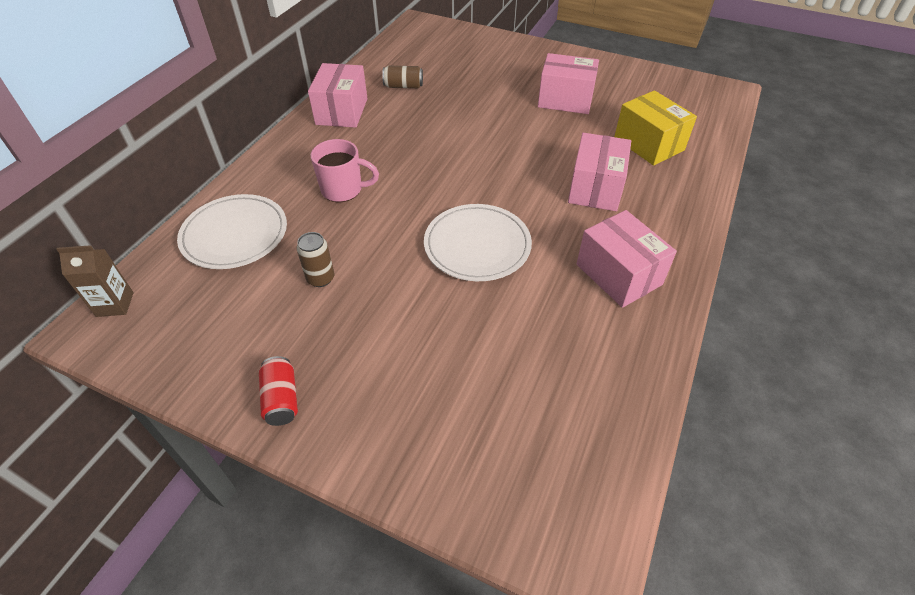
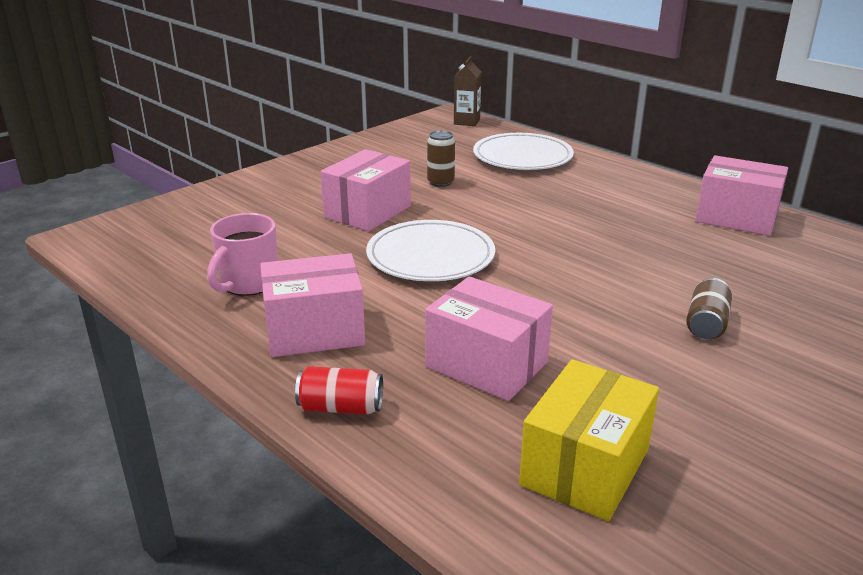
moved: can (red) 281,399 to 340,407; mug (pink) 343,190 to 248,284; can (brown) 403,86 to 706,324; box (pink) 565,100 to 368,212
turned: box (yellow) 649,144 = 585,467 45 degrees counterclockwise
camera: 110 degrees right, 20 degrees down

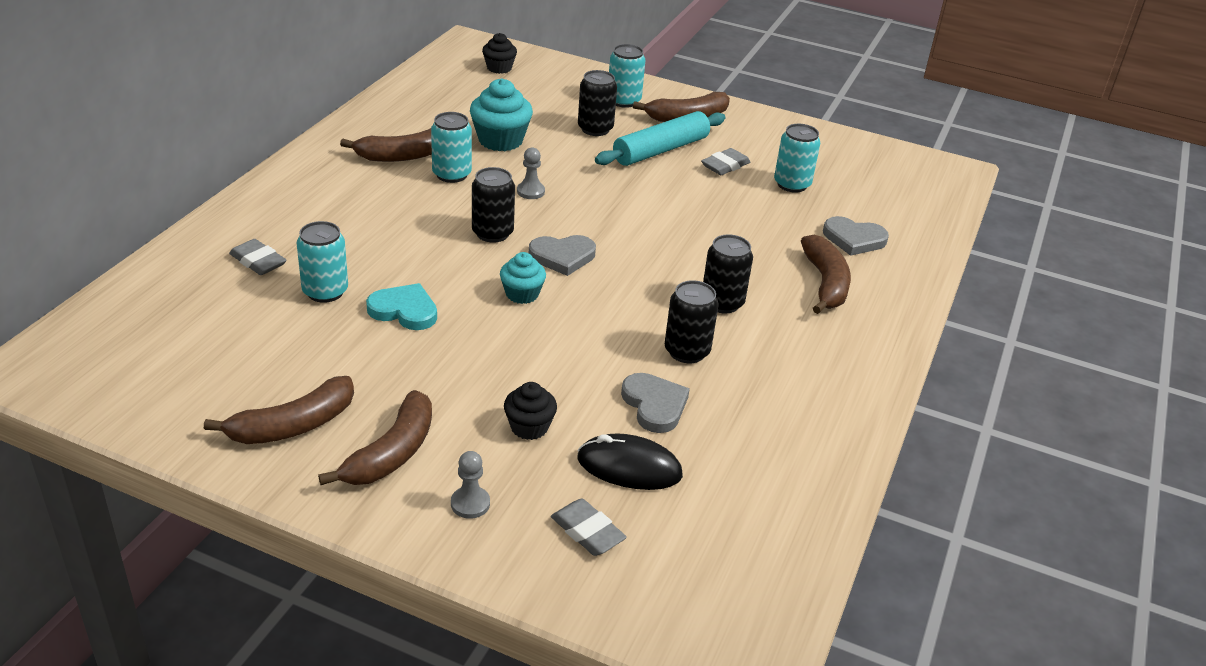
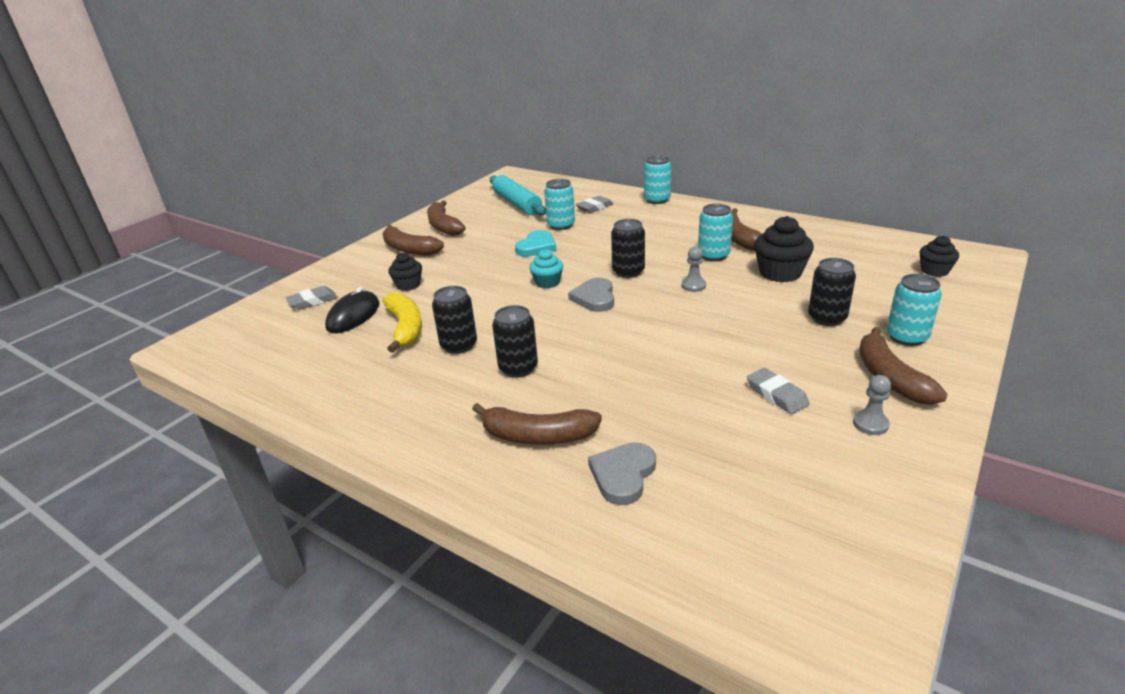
moved: pawn (grey) 470,504 to 870,424; rolling pin (turquoise) 660,150 to 517,203; can (turquoise) 792,184 to 657,200
replaced: heart (grey) 654,405 to banana (yellow) 405,328
recoloured: cupcake (turquoise) 500,140 to cupcake (black) 780,273
camera: 105 degrees right, 5 degrees down

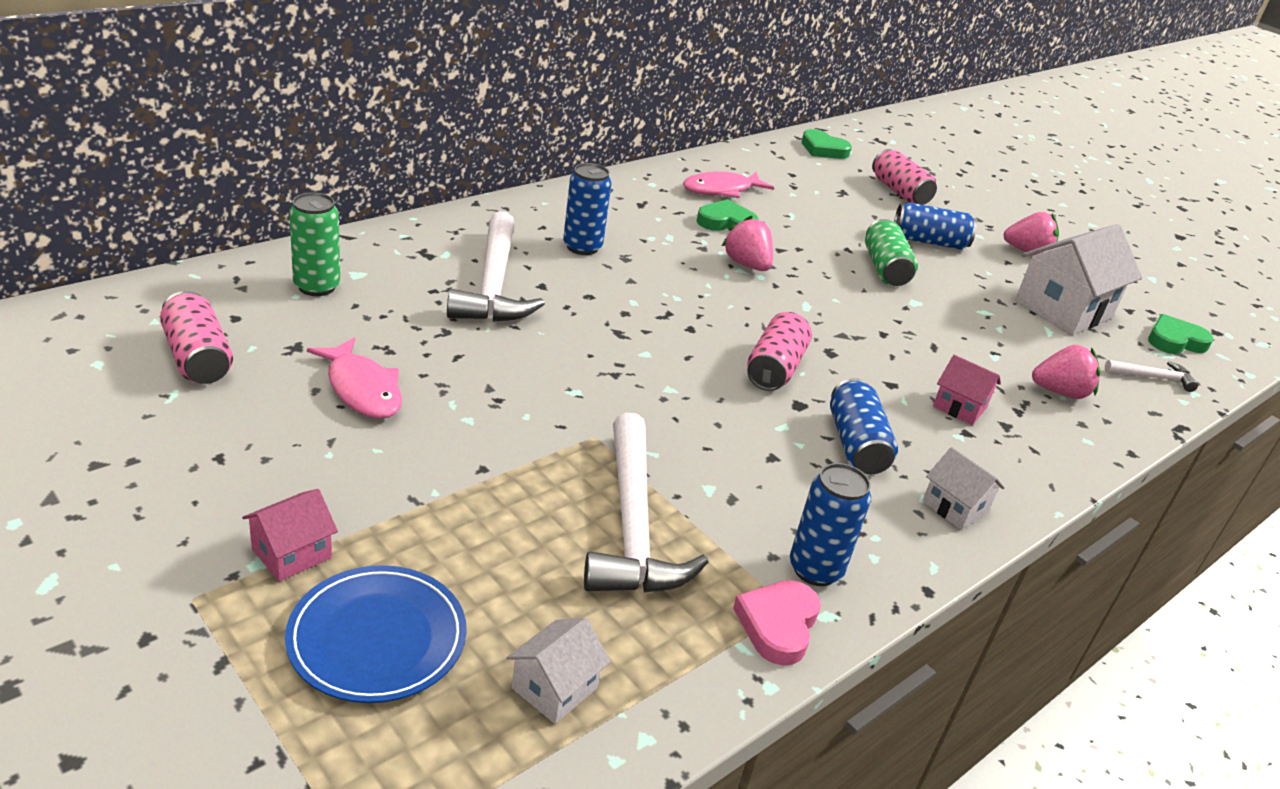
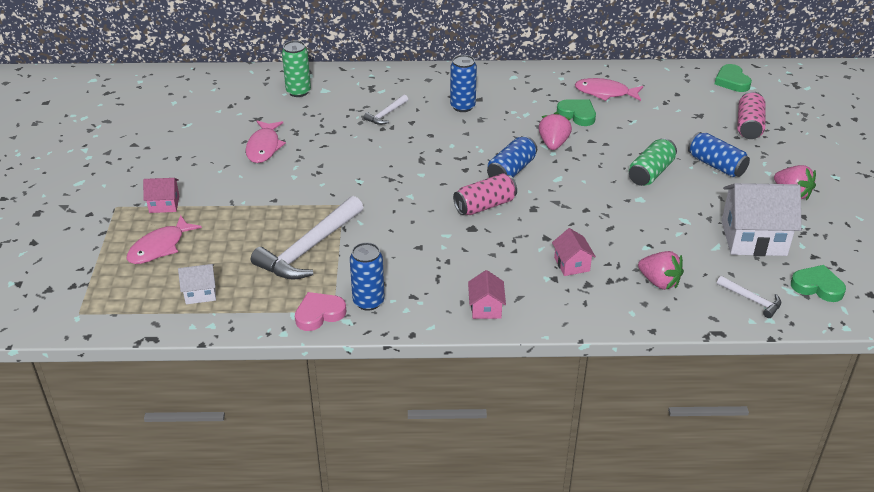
removed: can (pink) 198,357
moved: can (blue) 856,444 to 511,170
replaced: plate (blue) 377,638 to fish (pink) 160,247
recoloured: house (white) 954,507 to house (pink) 486,308
resized: hammer (white) 494,285 = 386,114 x0.48
camera: 45 degrees right, 5 degrees up

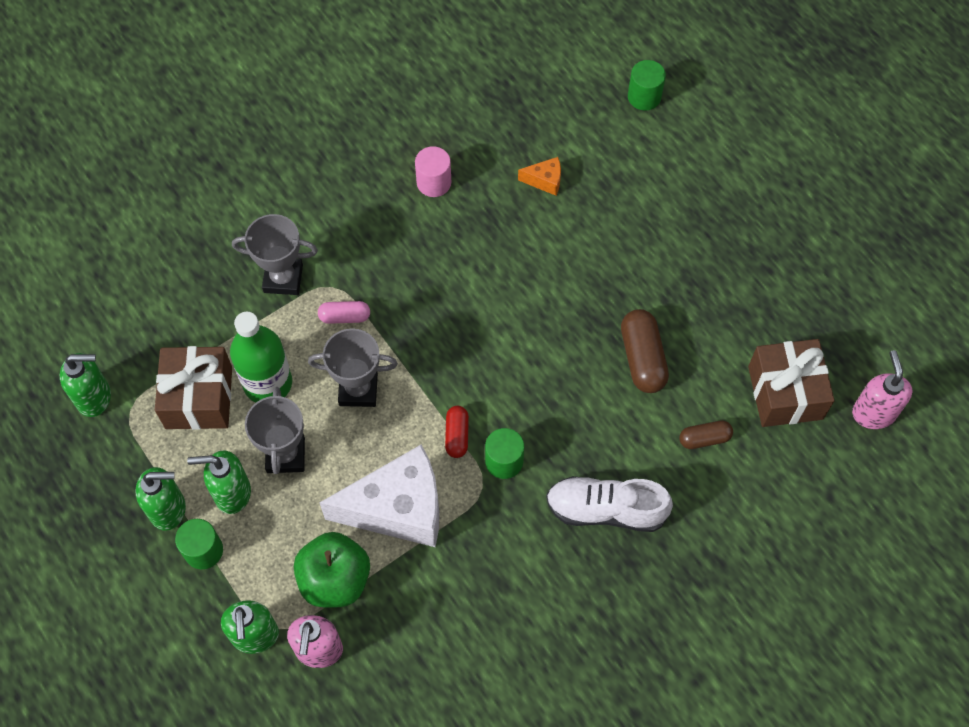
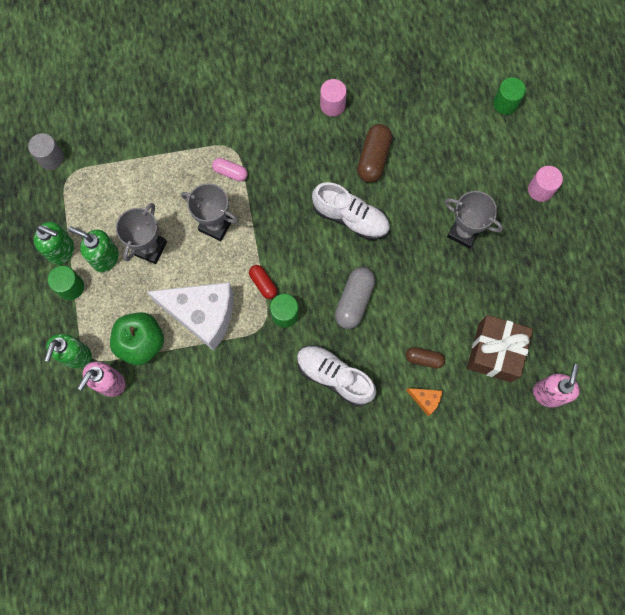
removed: gift (brown) 199,397; bottle (green) 268,383
added: shoe (white) 350,218; capsule (grey) 354,301; cylinder (pink) 540,190
moved: trophy (grey) 283,278 to 463,232; cheese (orange) 545,181 to 425,400; capsule (brown) 642,358 to 373,158
replaced: soap dispenser (green) 94,397 to cylinder (grey) 51,158
turned: capsule (red) 457,435 = 263,284 60 degrees counterclockwise
camera: 25 degrees right, 10 degrees up

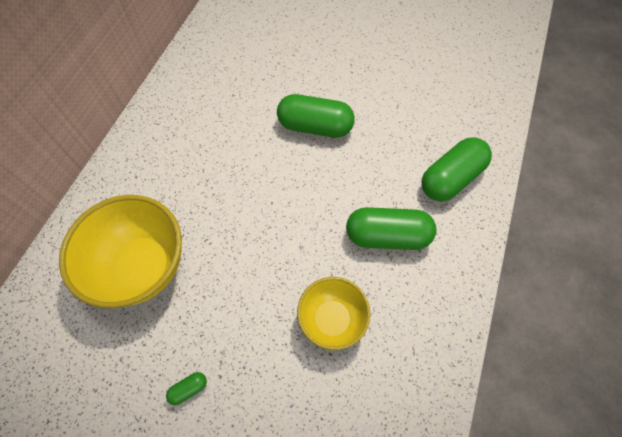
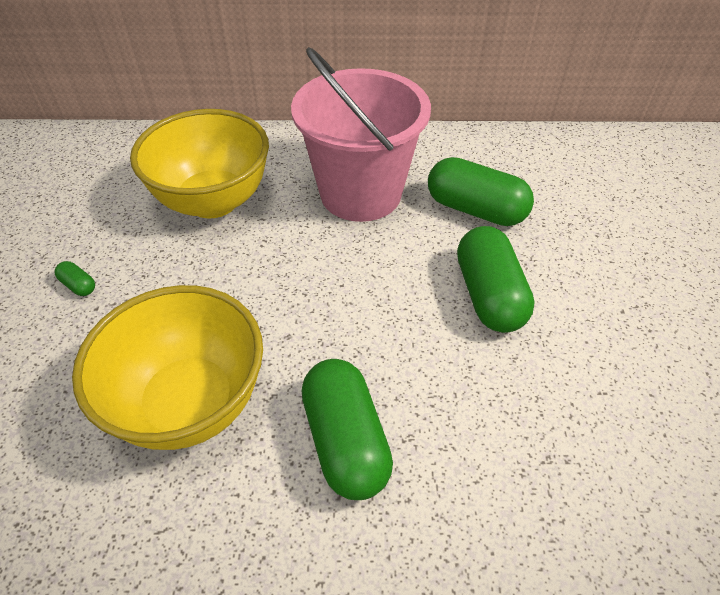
added: bucket (pink) 360,193
moved: capsule (green) 450,178 to 475,209
resized: bowl (yellow) 332,319 = 190,403 x1.65
camera: 70 degrees right, 15 degrees down

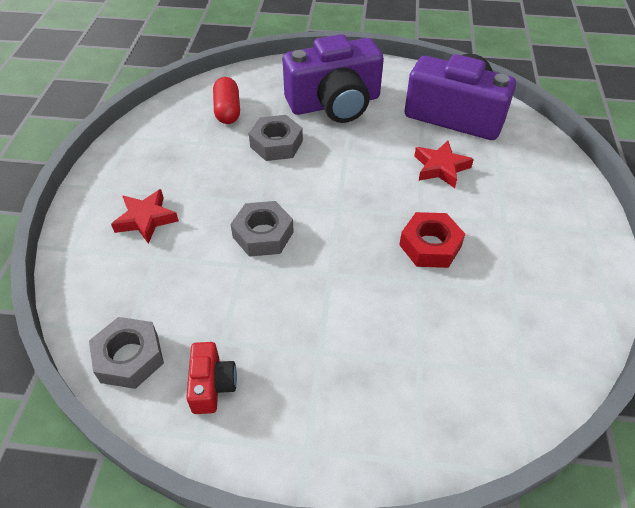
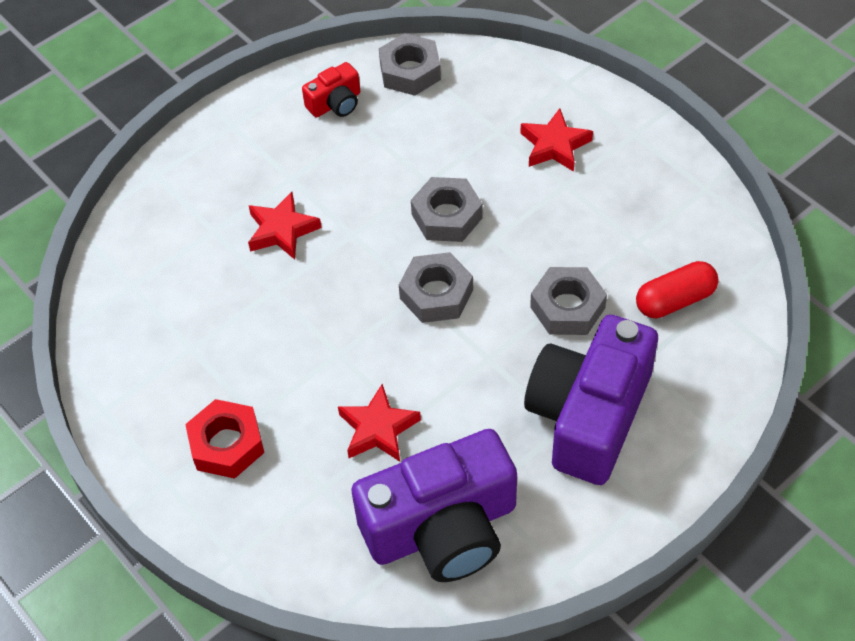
added: star (red) 282,230; nut (grey) 436,294
moved: nut (red) 430,246 to 226,444
turned: camera (red) 212,385 = 335,103 75 degrees counterclockwise; capsule (red) 228,110 = 675,300 60 degrees counterclockwise
camera: 135 degrees right, 5 degrees up

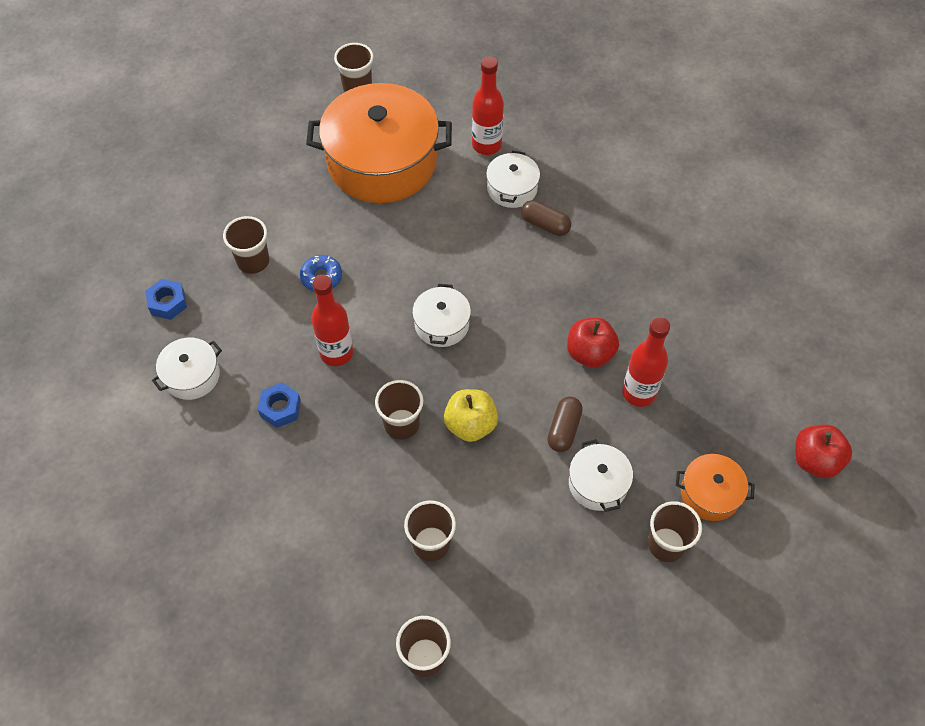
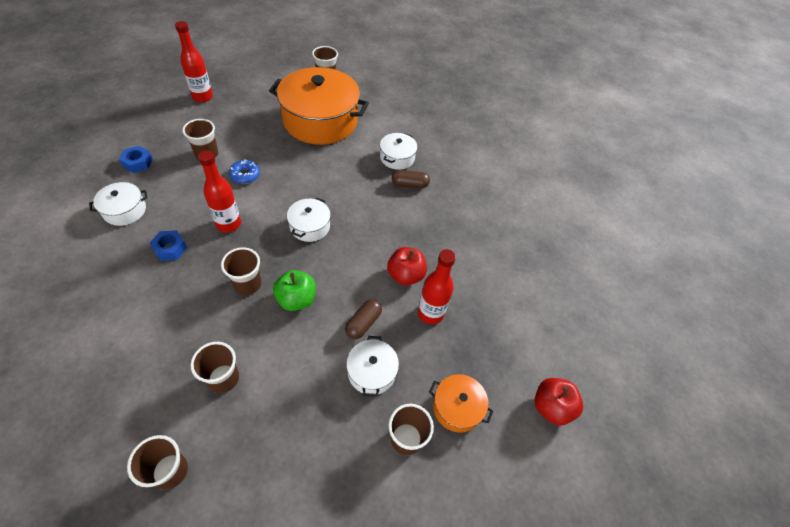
moved: bottle (red) 486,145 to 203,97
recoloured: apple (yellow) 470,425 to apple (green) 296,299
turned: capsule (brown) 545,225 = 409,184 45 degrees counterclockwise
camera: 10 degrees right, 5 degrees down

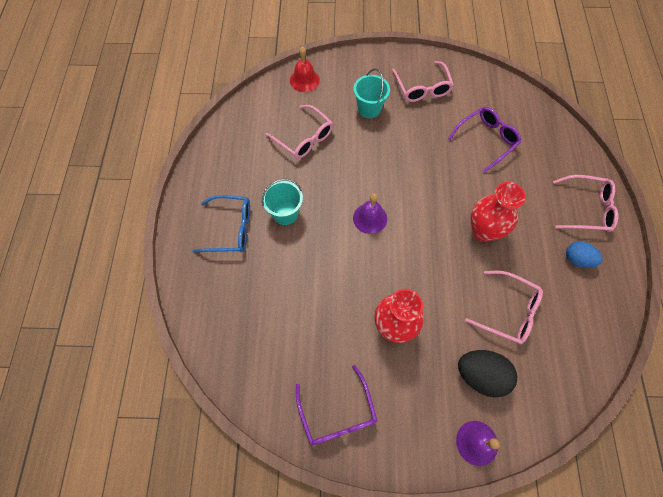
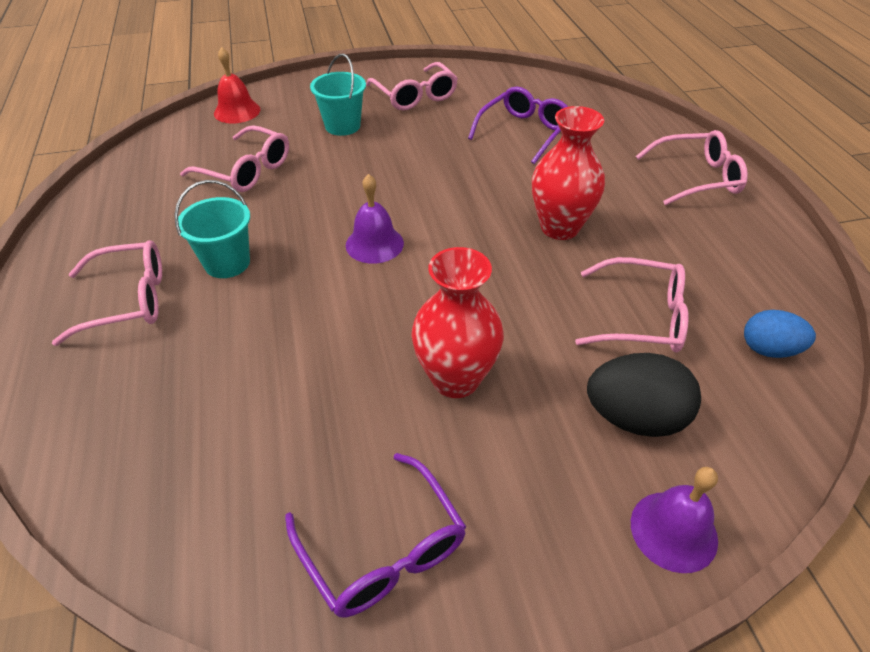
moved: egg (blue) 577,259 to 769,349
recoloured: glasses (blue) 231,229 to glasses (pink) 128,300
camera: 15 degrees left, 20 degrees down

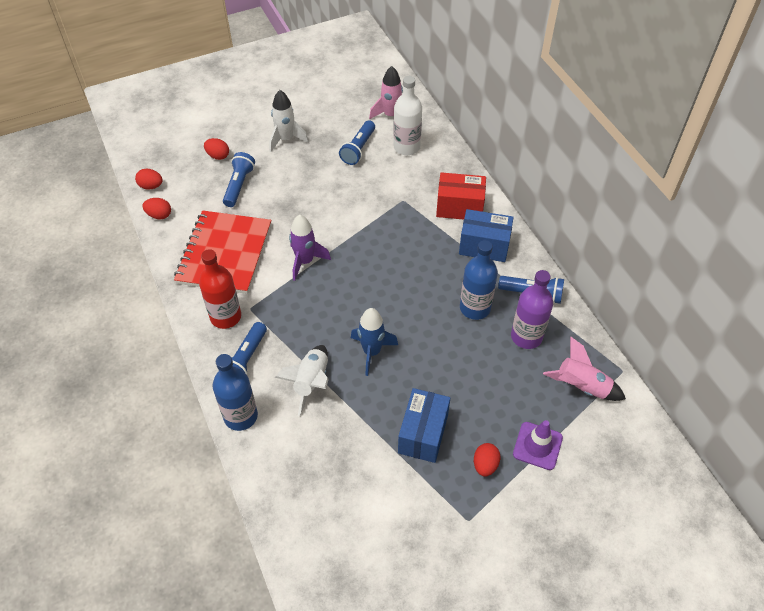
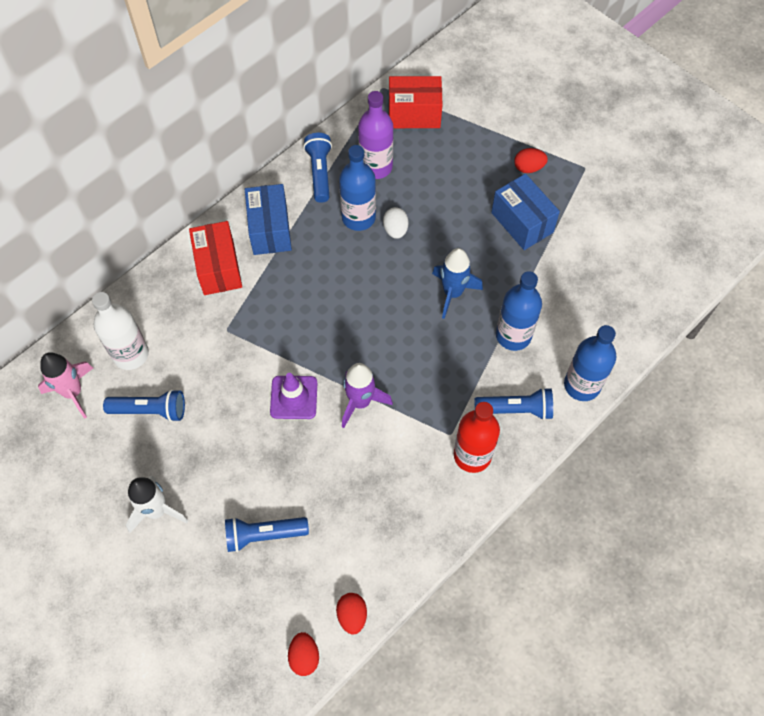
removed: notebook (red) 225,254; egg (red) 218,156
added: egg (white) 395,230
moved: traffic cone (purple) 537,446 to 294,397
replaced: rocket (white) 311,382 to bottle (blue) 513,335; rocket (pink) 581,387 to box (red) 414,114
turned: box (blue) 423,434 = 522,222 60 degrees clockwise
camera: 110 degrees left, 10 degrees up

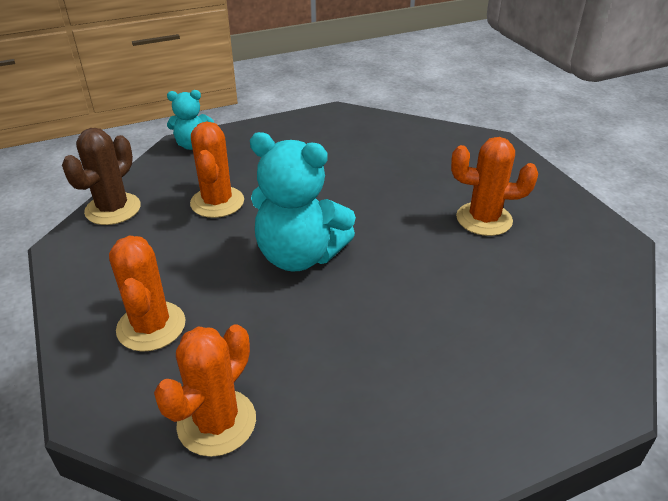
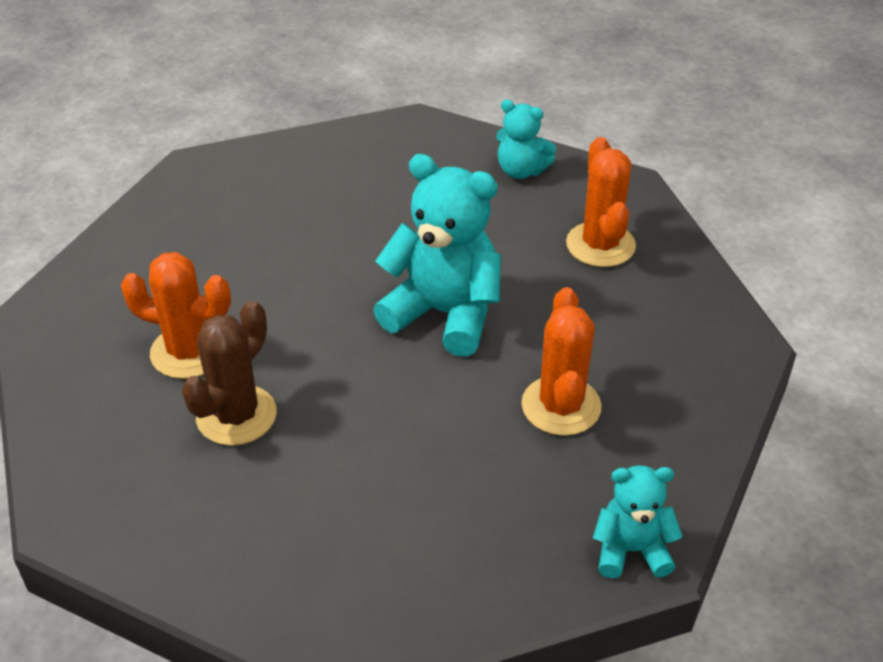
moved: cactus (brown) 113,209 to 236,415
replaced: cactus (orange) 217,422 to teddy bear (turquoise) 521,171
camera: 175 degrees left, 5 degrees up

